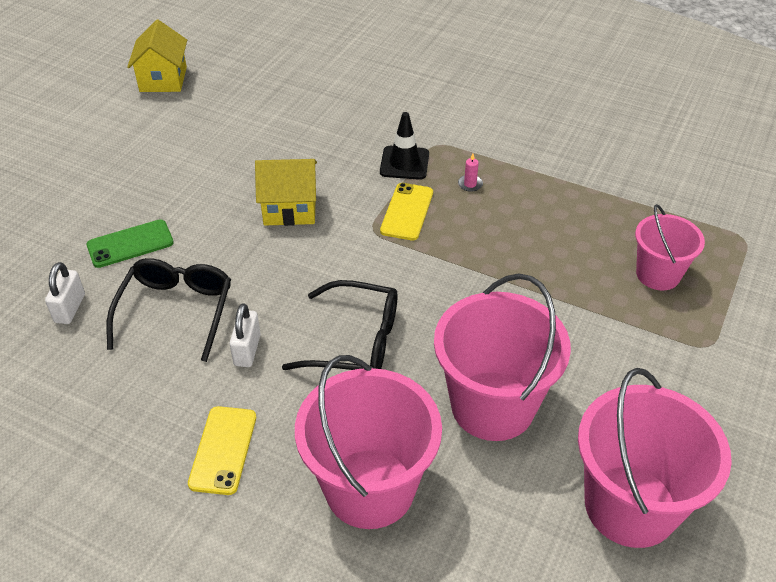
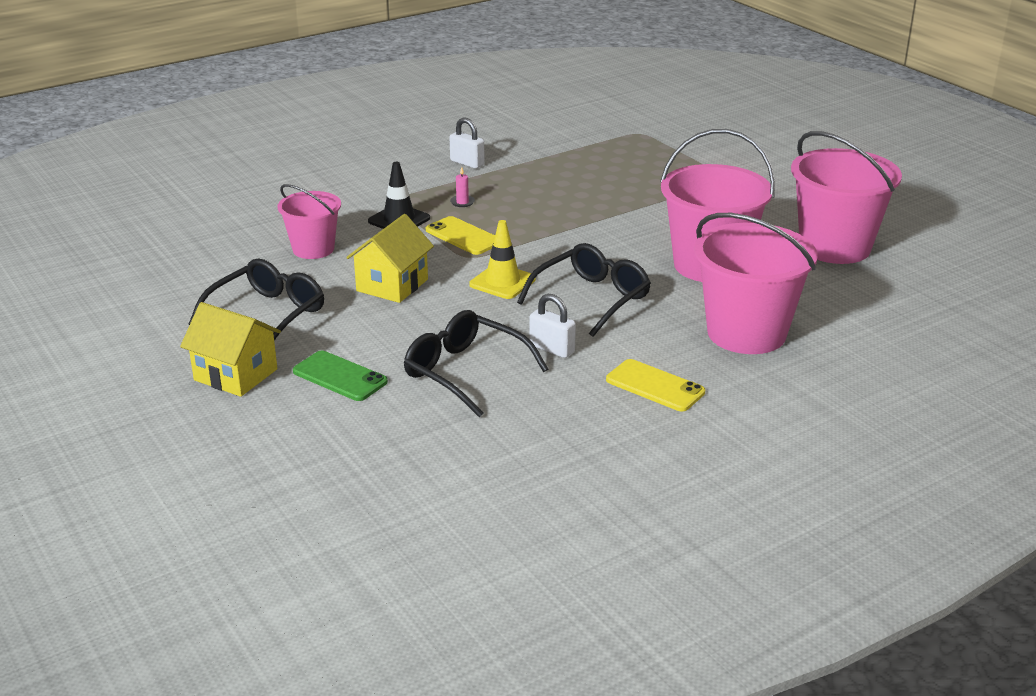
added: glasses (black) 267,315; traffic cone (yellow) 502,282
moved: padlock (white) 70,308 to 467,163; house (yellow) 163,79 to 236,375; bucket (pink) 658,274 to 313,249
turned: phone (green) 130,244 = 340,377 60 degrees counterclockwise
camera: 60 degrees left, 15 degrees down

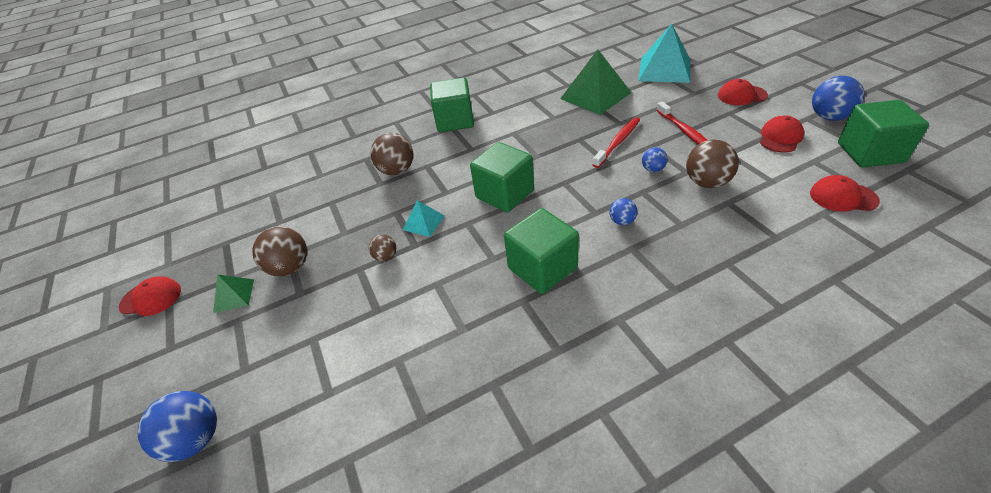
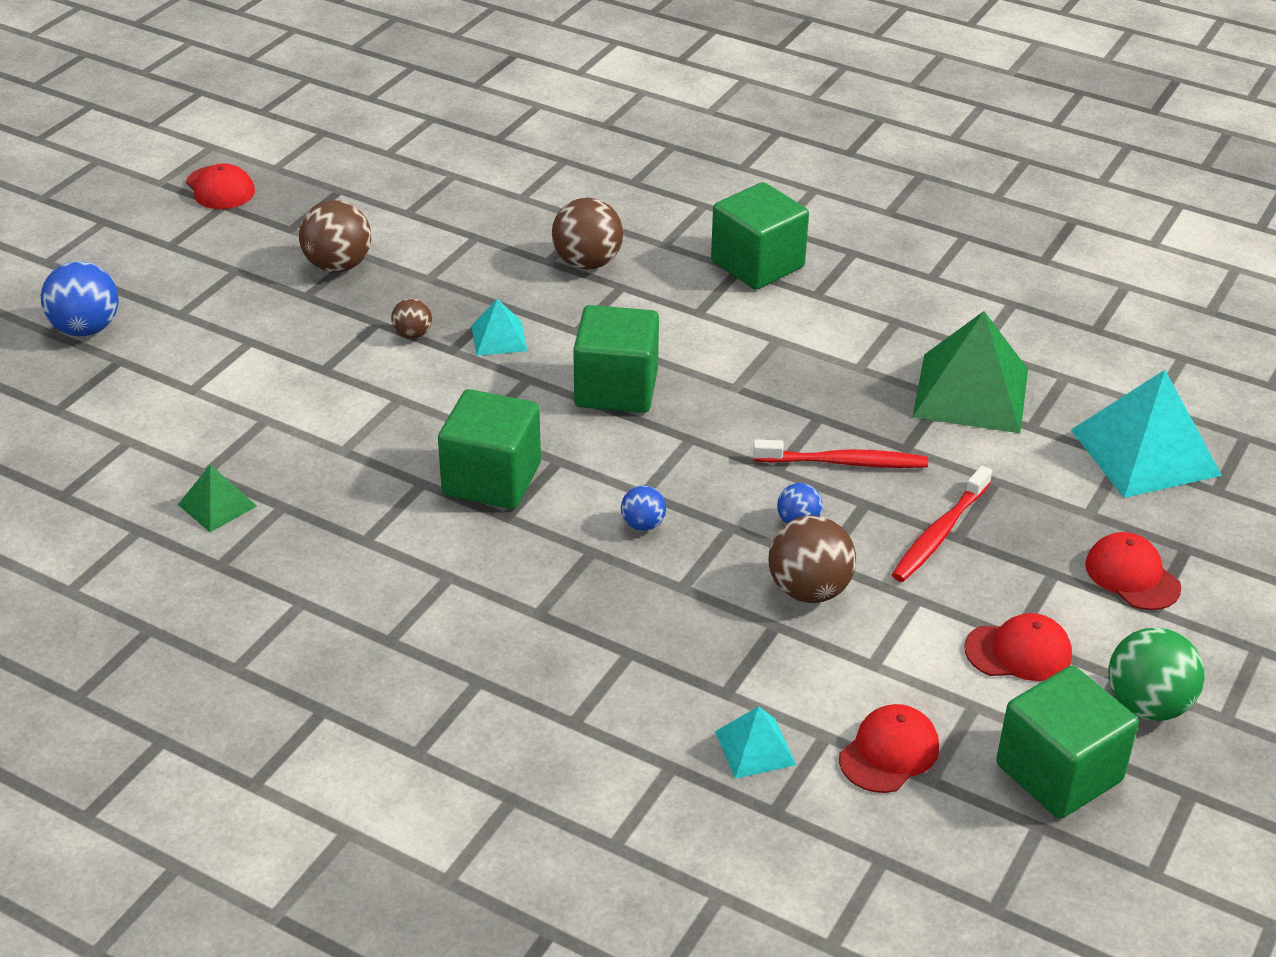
added: pyramid (turquoise) 755,747
moved: pyramid (green) 234,295 to 217,505
recoloured: ball (blue) 829,117 to ball (green) 1147,705
turned: cap (red) 843,197 = 889,752 60 degrees clockwise
camera: 50 degrees right, 5 degrees down

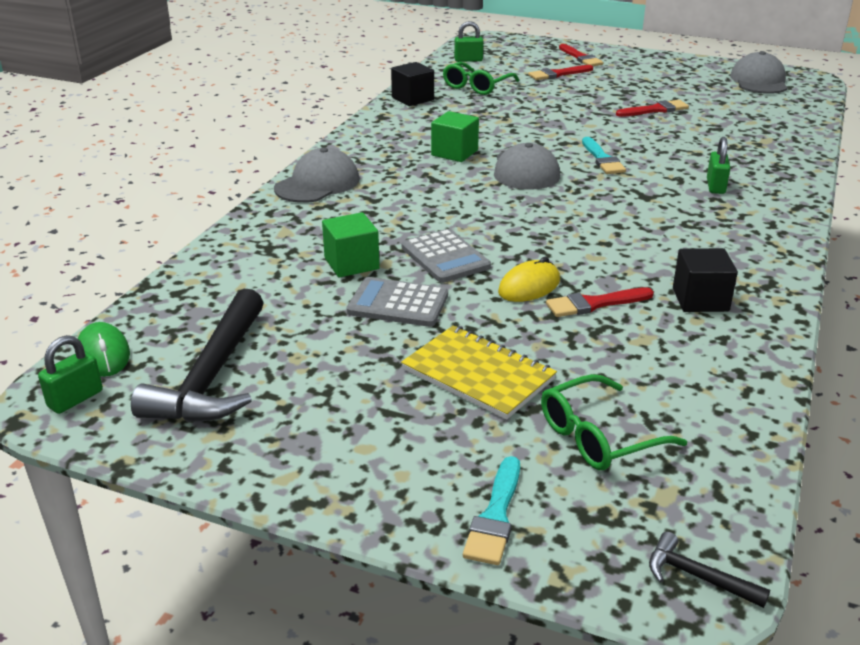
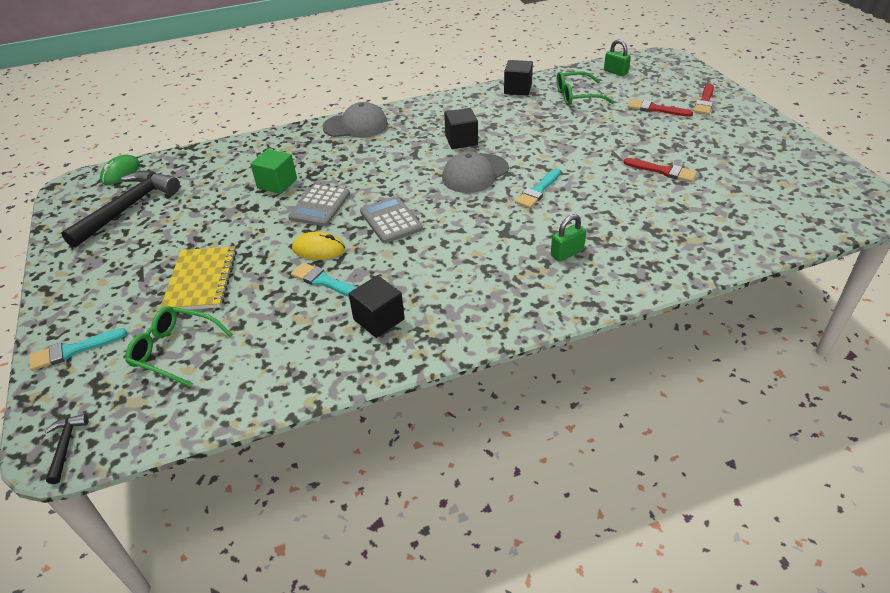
removed: padlock (green) 75,399; cap (grey) 759,81
moved: calculator (grey) 398,303 to 391,220
recoloured: cube (green) 454,153 to cube (black) 461,140; brush (red) 594,304 to brush (turquoise) 324,281
turned: hammer (black) 212,376 = 128,208 150 degrees clockwise
camera: 50 degrees right, 10 degrees up

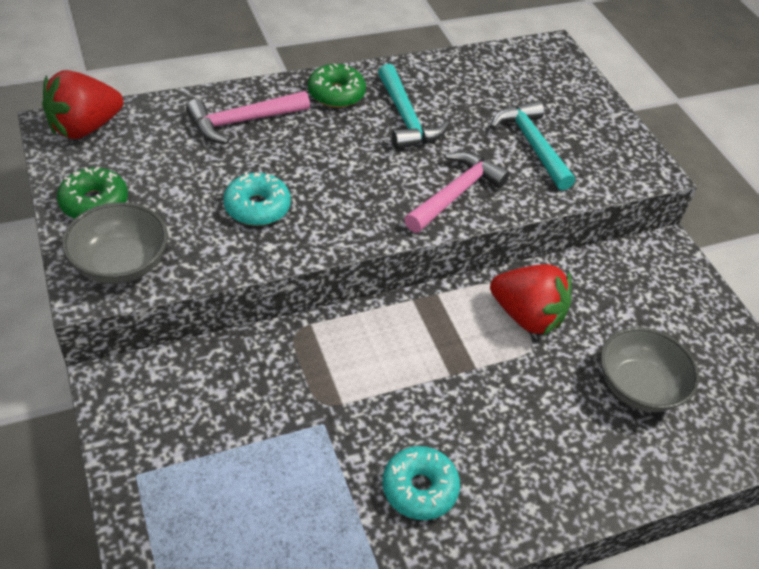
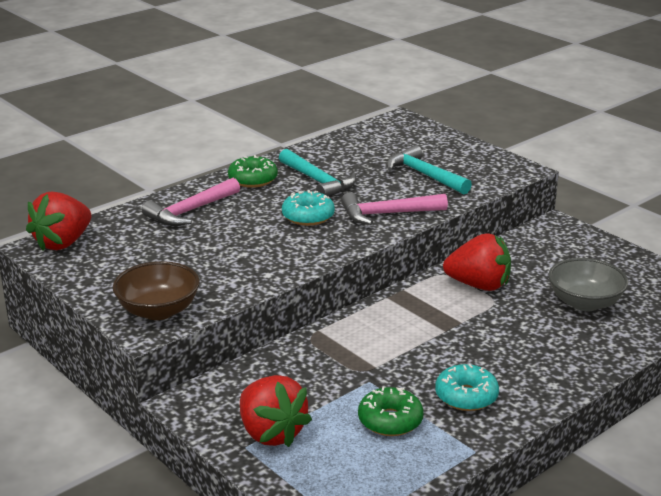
added: strawberry (red) 271,433
moved: donut (green) 94,202 to 390,420; donut (turquoise) 257,207 to 308,216
recoloured: bowl (grey) 121,264 to bowl (brown) 158,311
turned: hammer (pink) 455,194 = 387,214 120 degrees counterclockwise
camera: 15 degrees left, 20 degrees down

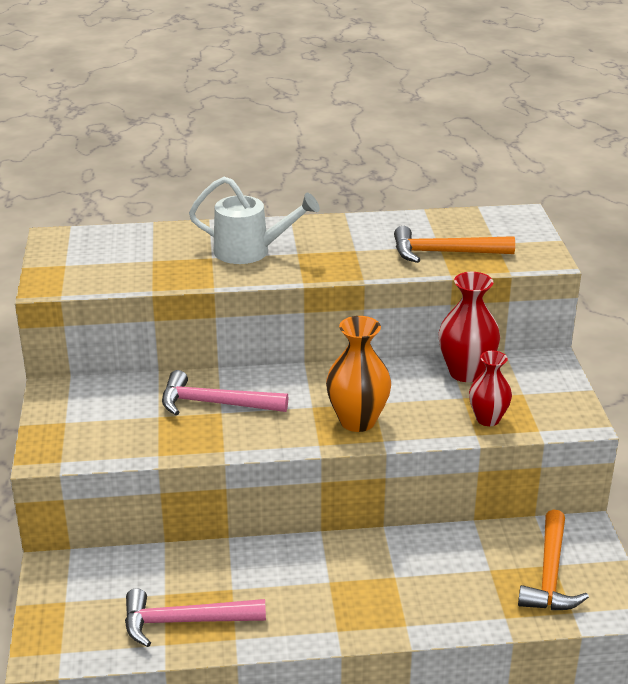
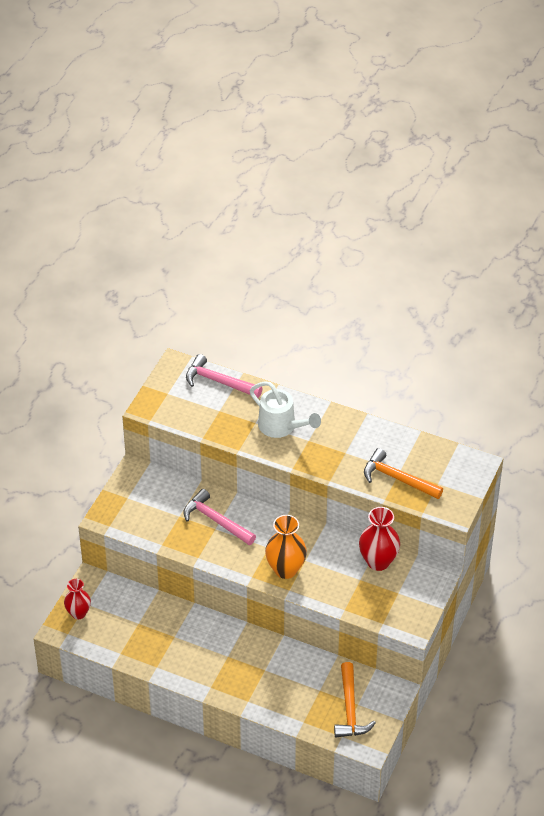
moved: hammer (pink) 185,621 to 219,381; vase (red) 488,419 to 78,613
turned: hammer (orange) 550,574 = 350,708 45 degrees counterclockwise
camera: 30 degrees right, 15 degrees up

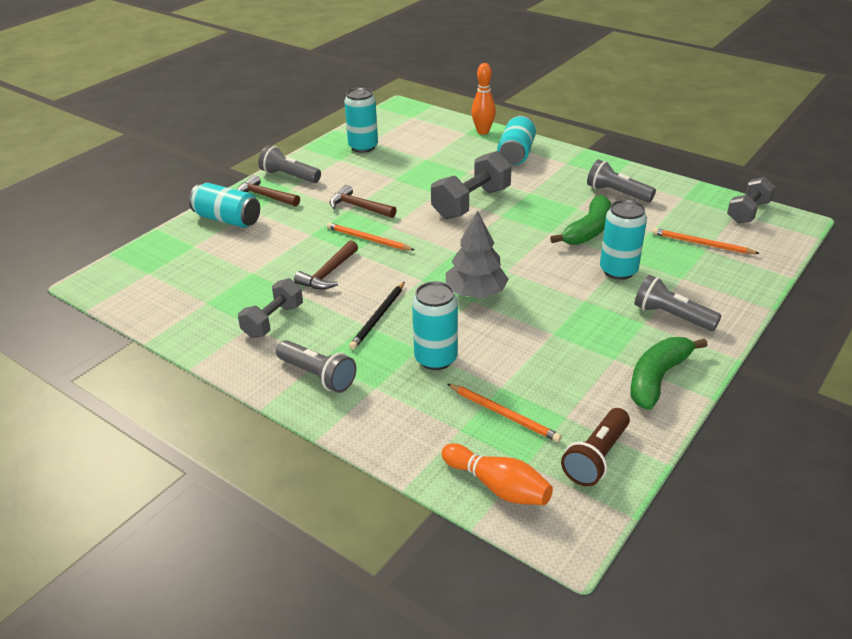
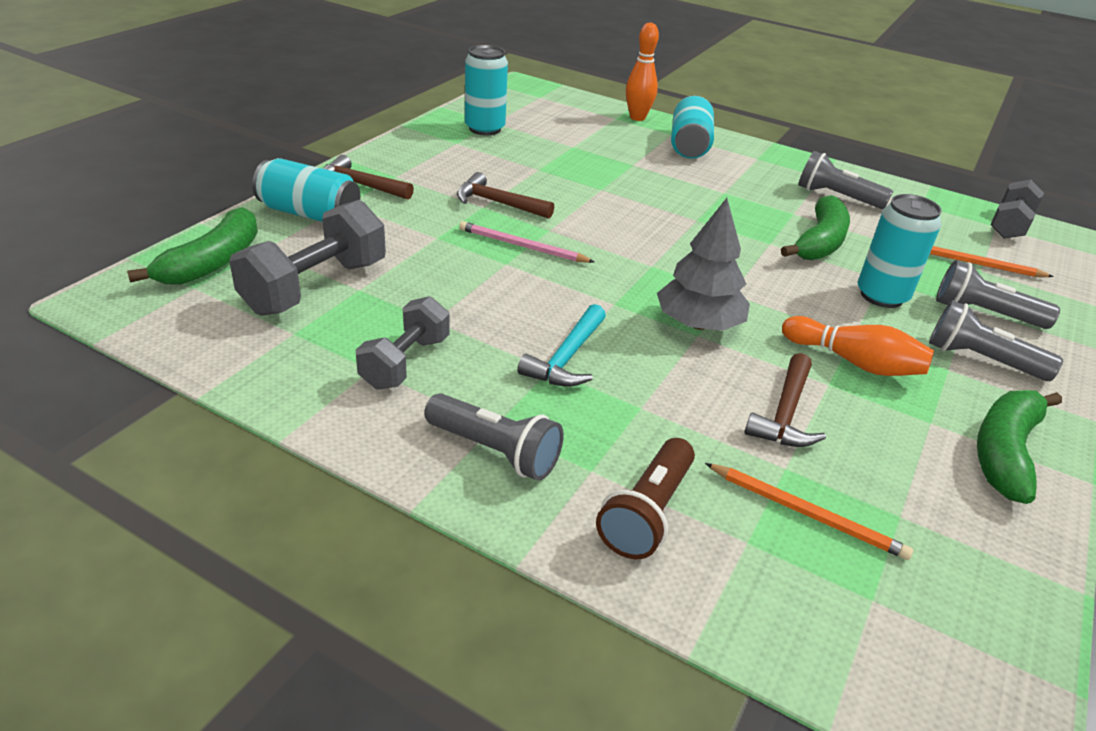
removed: can (turquoise) 436,359
added: banana (green) 213,262
moved: flashlight (grey) 289,176 to 984,313; hammer (brown) 328,273 to 785,413; dumbbell (grey) 471,203 to 315,287; bowling pin (orange) 498,486 to 854,362; flashlight (brown) 596,457 to 647,513
replaced: pencil (black) 378,317 to hammer (turquoise) 566,358
recoloured: pencil (orange) 368,239 to pencil (pink) 522,246
camera: 10 degrees left, 0 degrees up

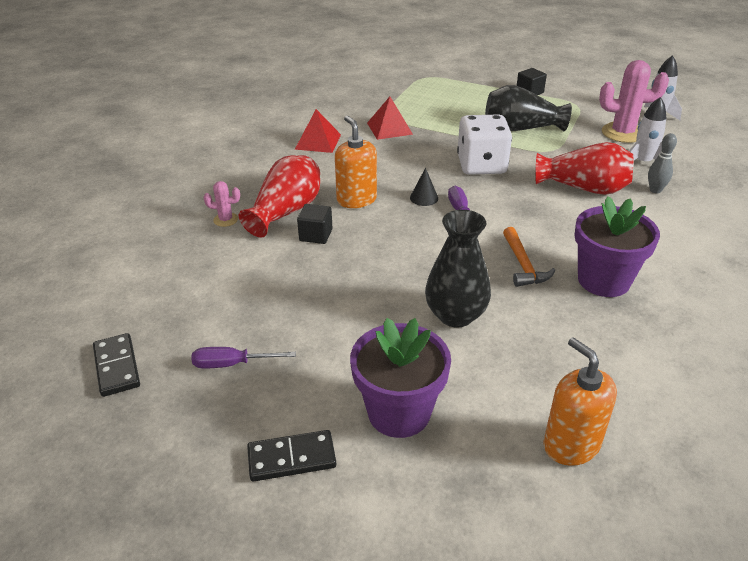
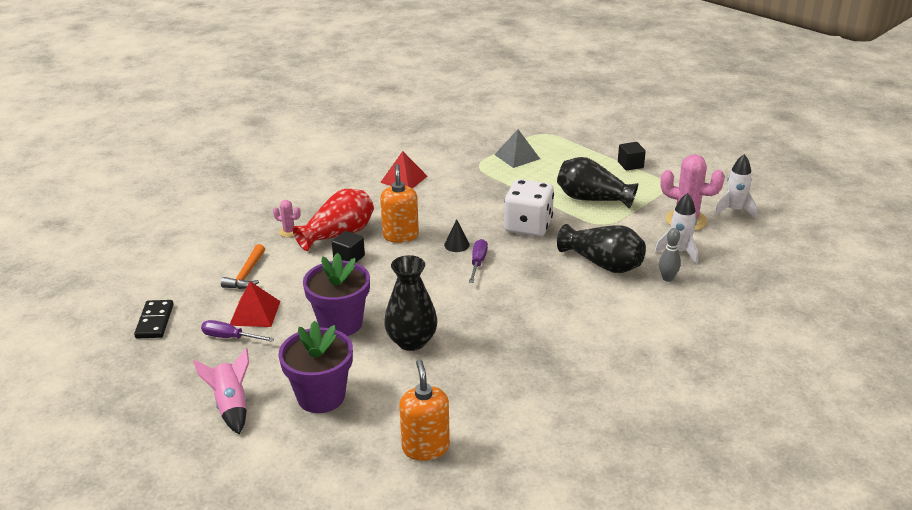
added: pyramid (grey) 517,156
moved: pyramid (red) 389,128 to 255,313; hammer (orange) 523,265 to 246,274; flower pot (purple) 603,280 to 340,323
replaced: domino (black) 291,458 to rocket (pink) 231,406
recoloured: vase (red) 583,188 to vase (black) 603,263
camera: 20 degrees right, 5 degrees down

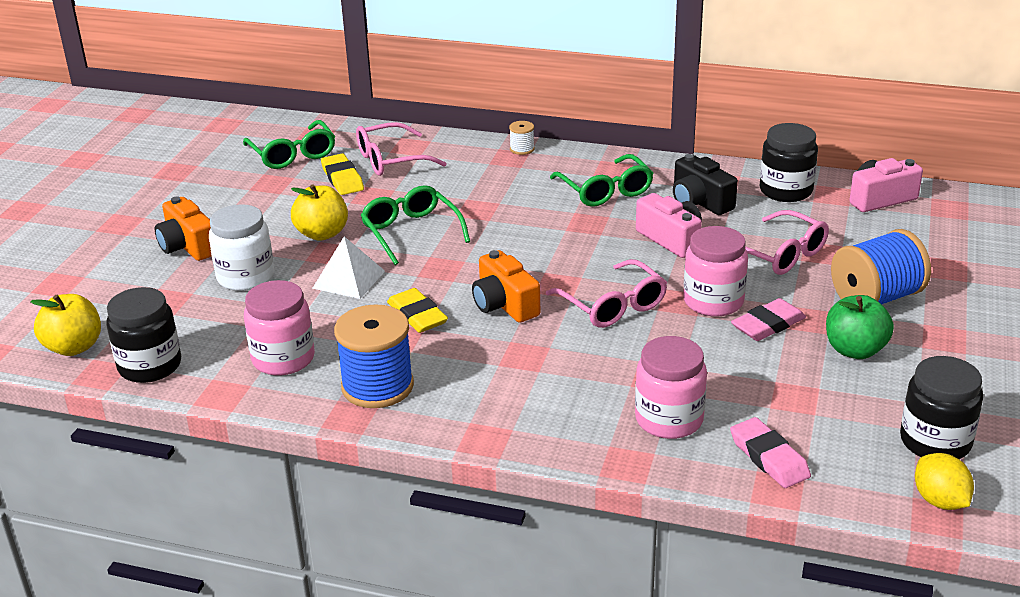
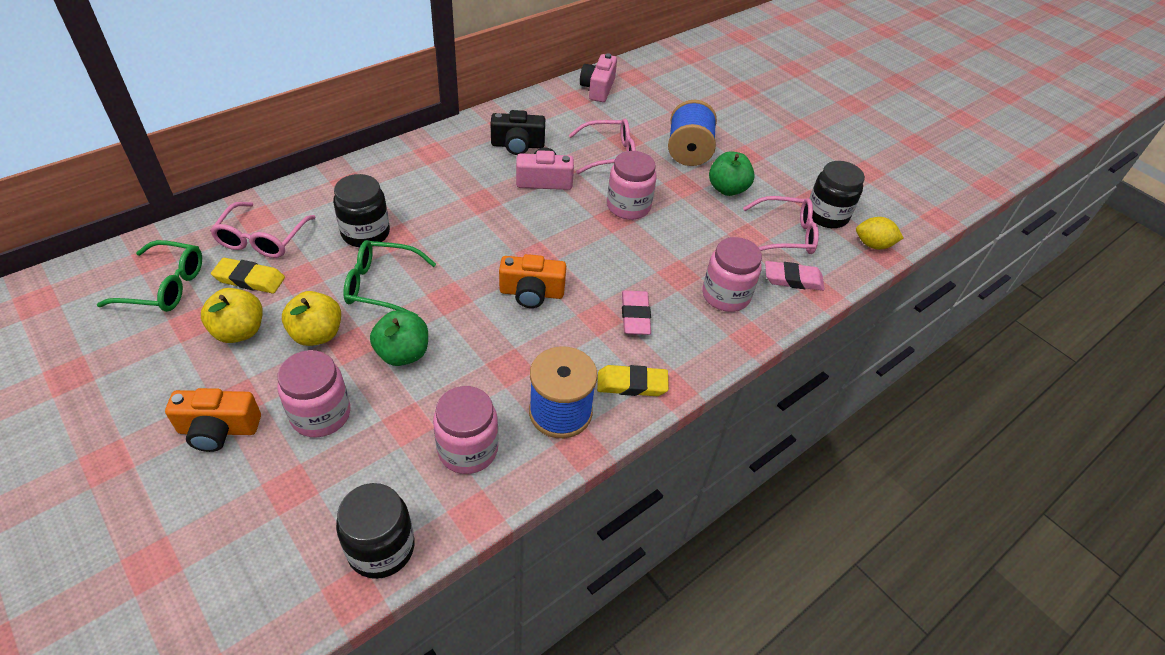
removed: spool (white) 522,149; glasses (green) 605,191
moved: apple (yellow) 74,347 to 239,331; eraser (yellow) 417,315 to 632,384; glasses (pink) 613,305 to 786,235; eraser (pink) 768,325 to 635,316; jar (black) 785,191 to 365,233
replaced: pyramid (white) 349,279 to apple (green) 403,354
recoloured: jar (white) 245,277 to jar (pink) 321,414
camera: 60 degrees left, 15 degrees up

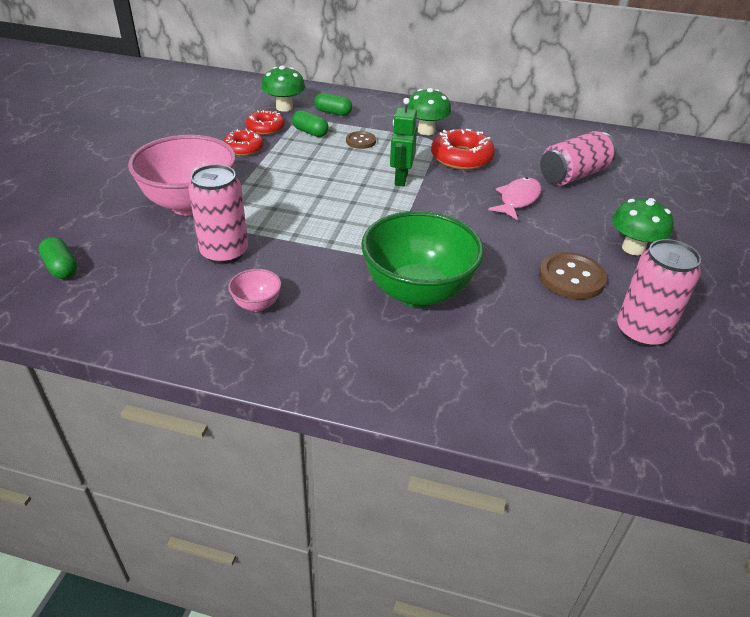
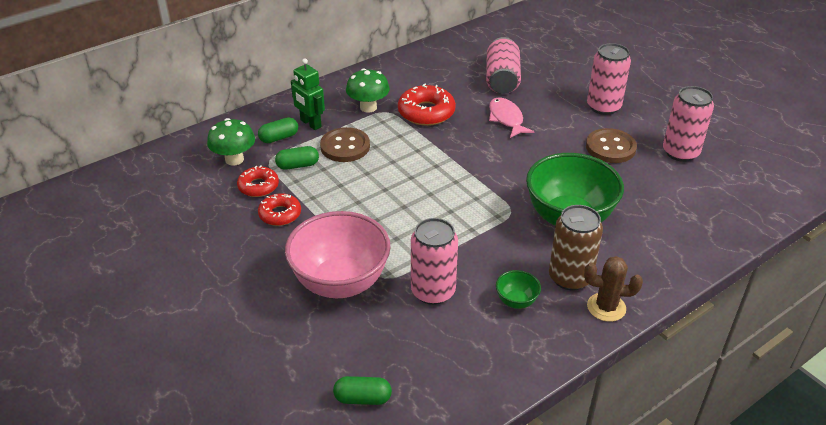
added: can (brown) 570,277; cactus (brown) 606,307
moved: robot (green) 400,179 to 310,123
replaced: mushroom (green) 633,248 to can (pink) 603,107
recoloured: bowl (pink) 257,304 to bowl (green) 516,301
resized: button (brown) 361,141 = 345,146 x1.66
camera: 50 degrees left, 0 degrees up

